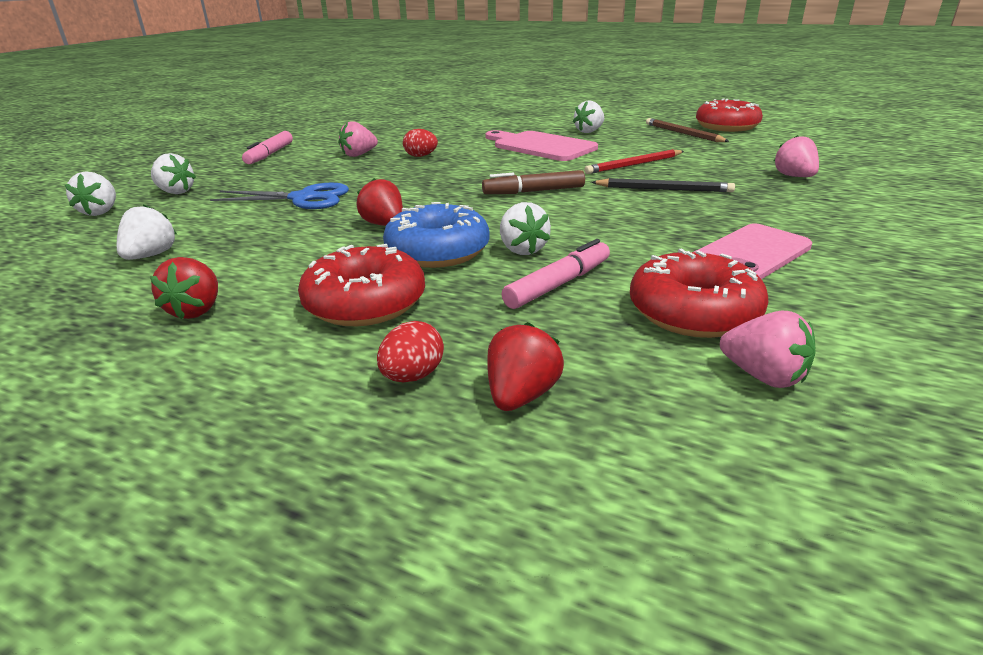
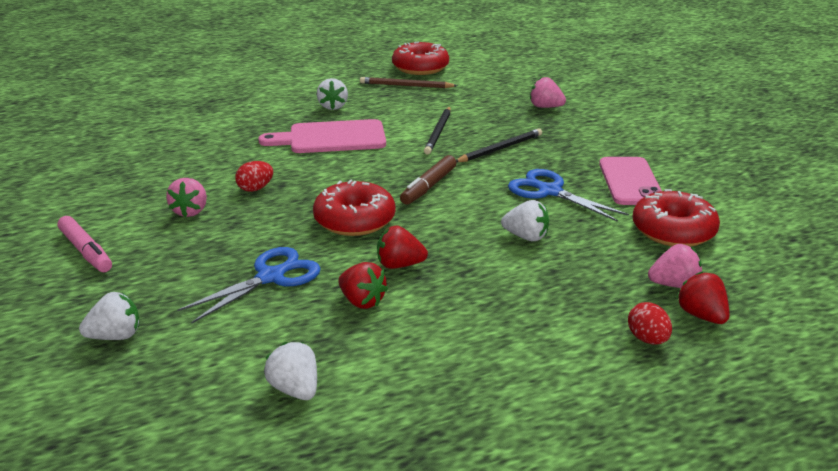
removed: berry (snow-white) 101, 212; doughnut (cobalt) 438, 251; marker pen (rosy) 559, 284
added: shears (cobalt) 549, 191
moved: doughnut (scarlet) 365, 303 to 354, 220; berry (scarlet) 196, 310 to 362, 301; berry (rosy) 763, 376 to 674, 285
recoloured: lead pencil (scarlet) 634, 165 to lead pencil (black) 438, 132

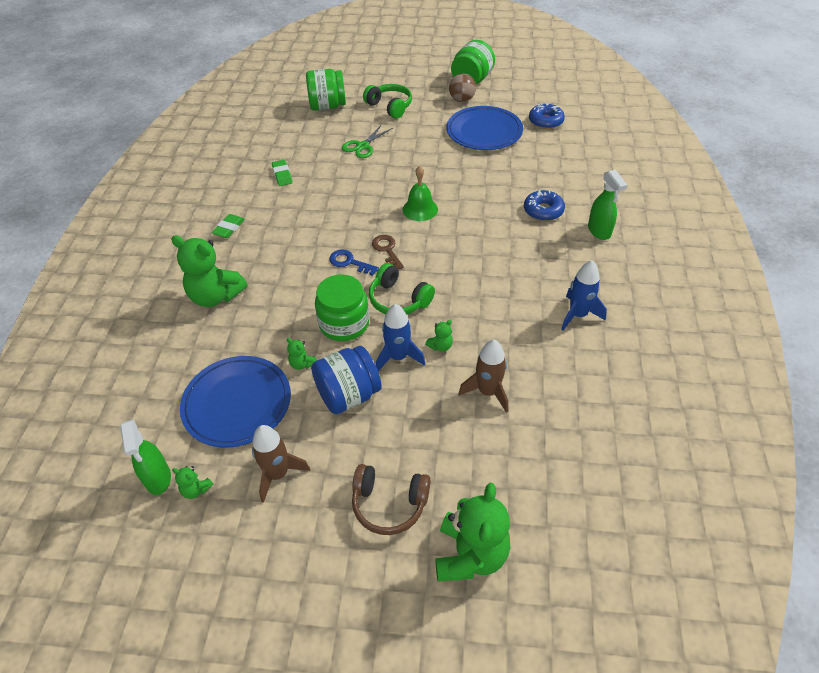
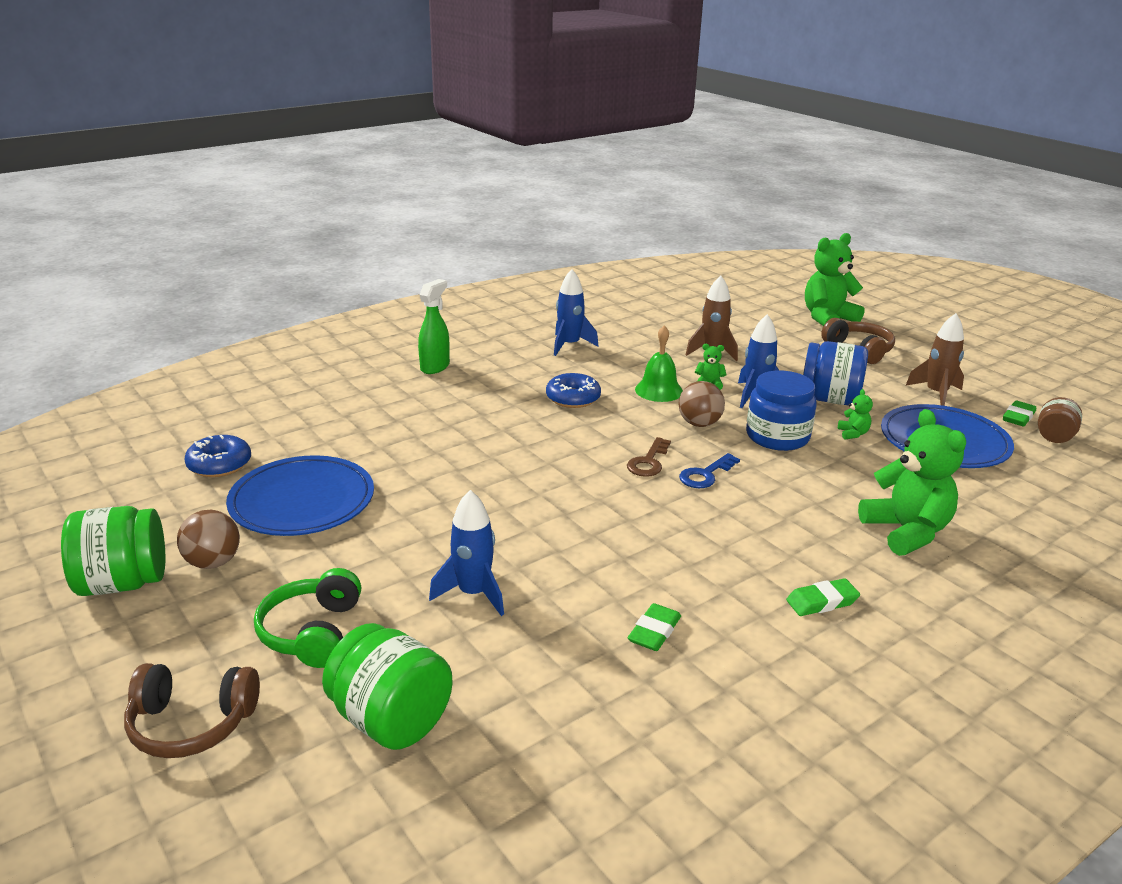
added: over-ear headphones (dark brown) 191, 724
moved: doughnut (cobalt) 543, 211 to 573, 398; school bell (green) 420, 209 to 659, 390
replaced: shears (green) 362, 146 to toy rocket (cobalt) 473, 593; over-ear headphones (green) 398, 300 to ball (dark brown) 699, 424; teddy bear (green) 196, 490 to gum eraser (green) 1018, 417; spray cleaner (green) 158, 479 to jar (dark brown) 1054, 437
recoloured: jar (green) 344, 323 to jar (cobalt) 777, 436
turned: key (cobalt) 349, 262 = 705, 475 60 degrees clockwise

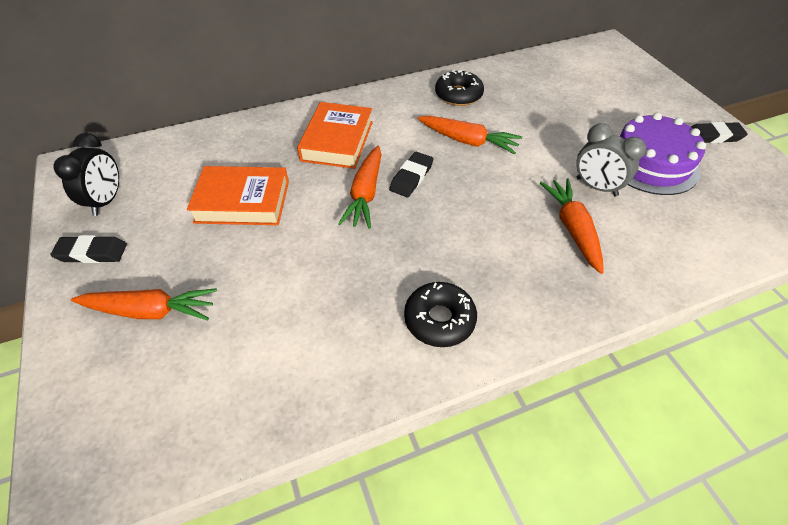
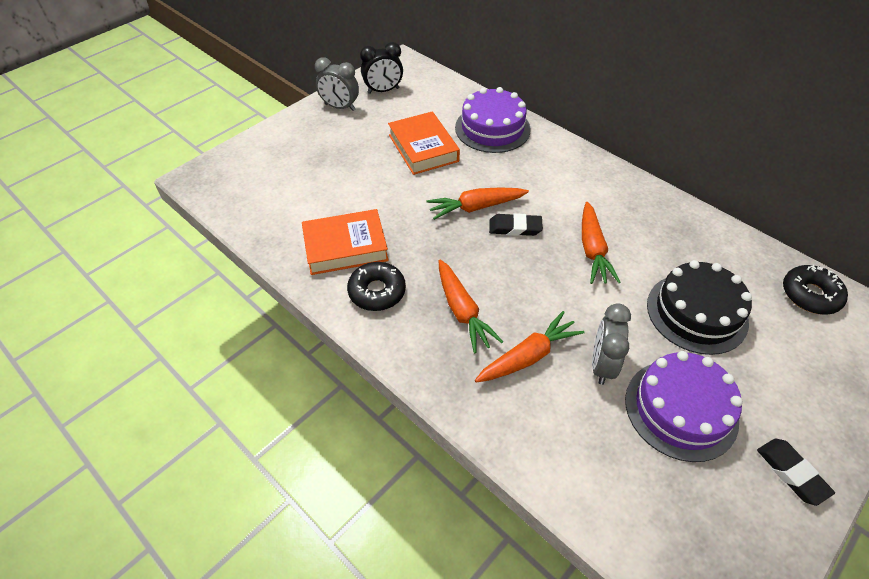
added: layer cake (violet) 492, 128; layer cake (black) 696, 313
moved: hardcover (bright orange) 337, 141 to 345, 247; toy carrot (bright orange) 150, 311 to 462, 311; doughnut (black) 458, 95 to 810, 295
replaced: gum eraser (black) 92, 253 to alarm clock (grey) 340, 107

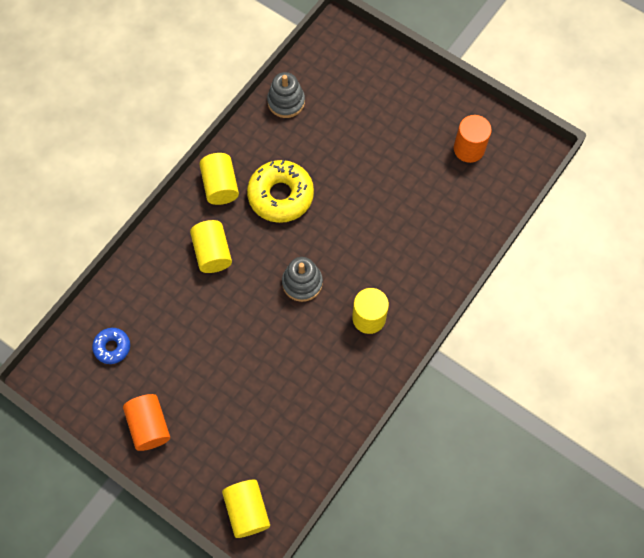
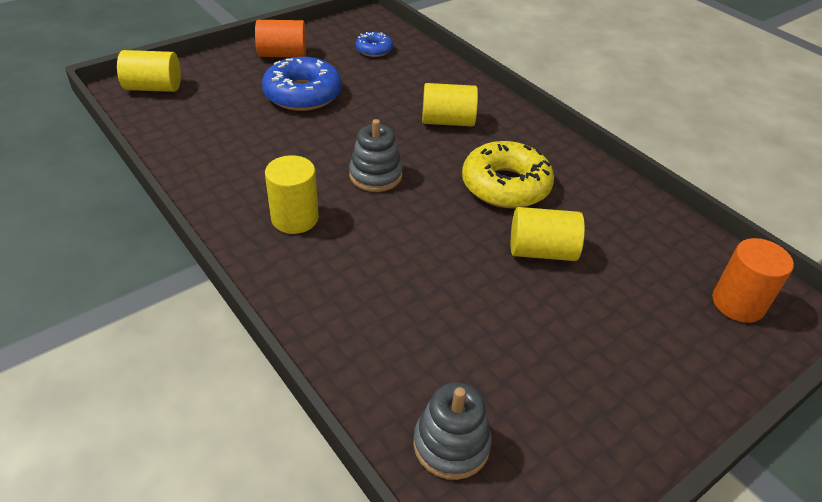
added: doughnut (cobalt) 303, 94
moved: ring stacker (grey) 286, 102 to 451, 444; cylinder shape (yellow) 220, 186 to 542, 251; cylinder shape (bright orange) 469, 149 to 738, 303

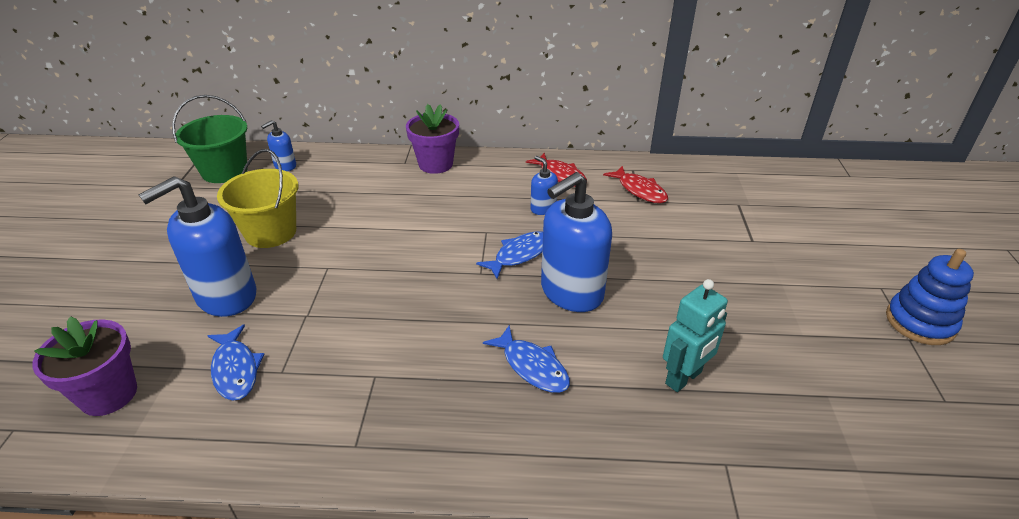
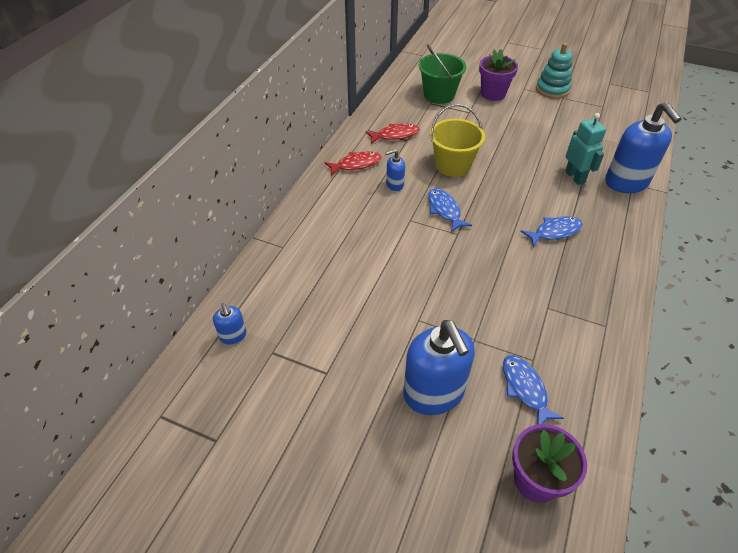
moved: pail (green) 224, 171 to 439, 95; pail (yellow) 270, 232 to 453, 165; flower pot (violet) 435, 164 to 493, 94; soap dispenser (cobalt) 571, 292 to 626, 182
recoloured: ring stacker (cobalt) 920, 322 to ring stacker (turquoise) 552, 89
turned: fish (cobalt) 236, 369 = 525, 389 105 degrees counterclockwise

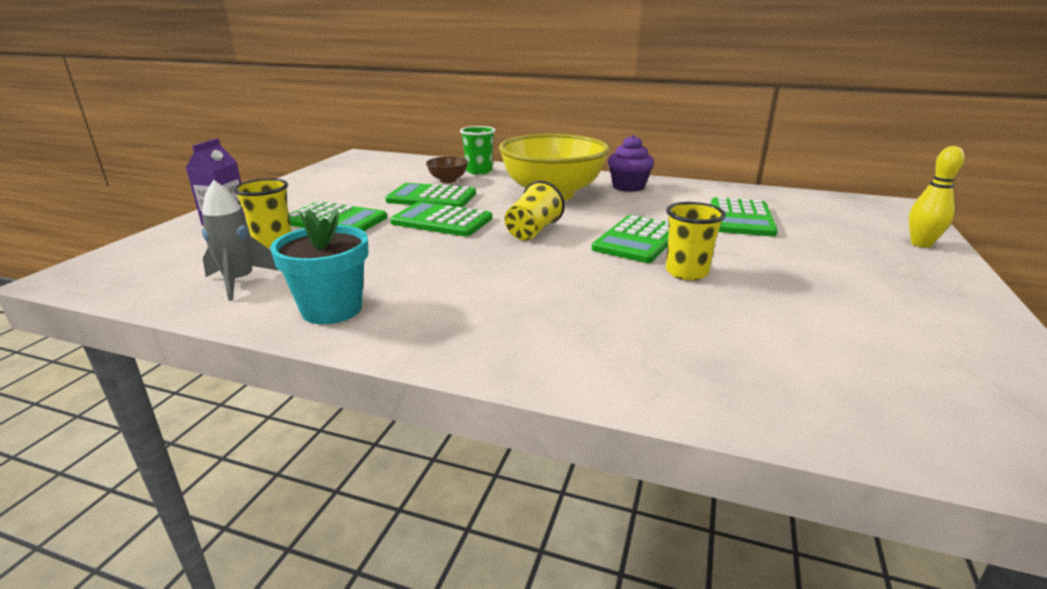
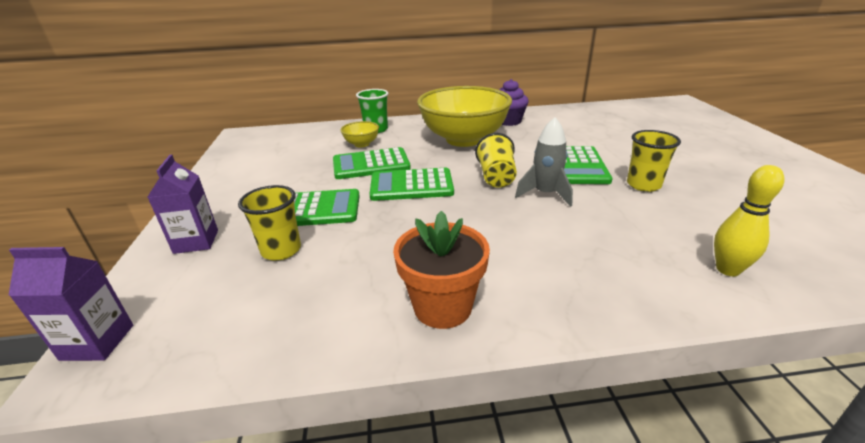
removed: pocket calculator (green) 741, 218
added: juice carton (violet) 97, 342
moved: toy rocket (grey) 239, 281 to 545, 194; bowling pin (yellow) 921, 244 to 728, 269
recoloured: deep dish (dark brown) 448, 180 to deep dish (yellow) 362, 144; flower pot (turquoise) 332, 309 to flower pot (bright orange) 442, 307

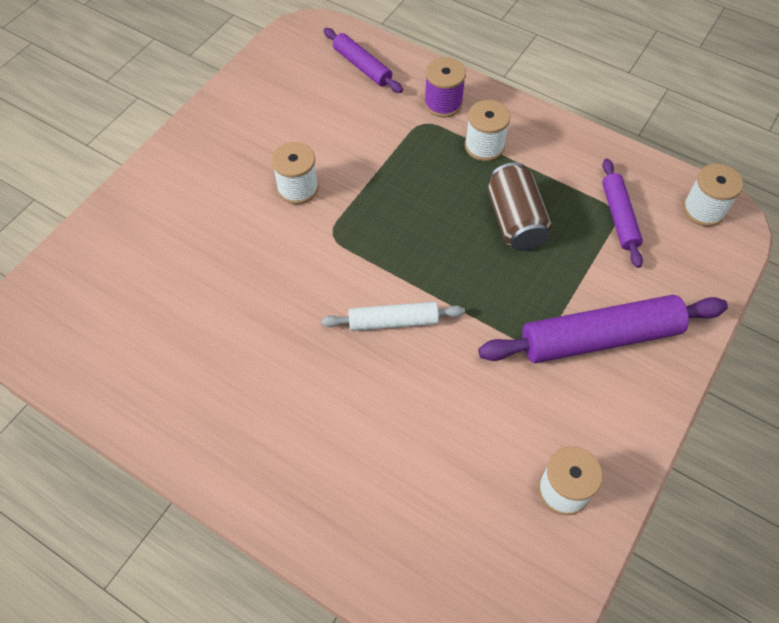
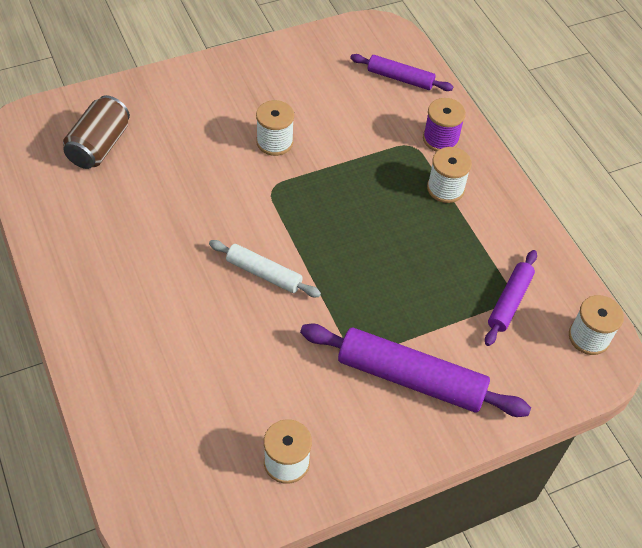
moved: soda can (dark brown) 515, 221 to 99, 146
turned: rolling pin (violet) 362, 66 = 400, 78 60 degrees counterclockwise

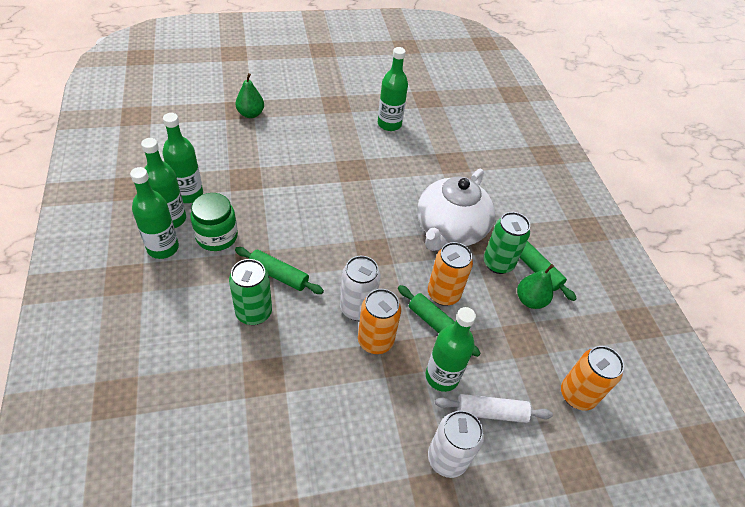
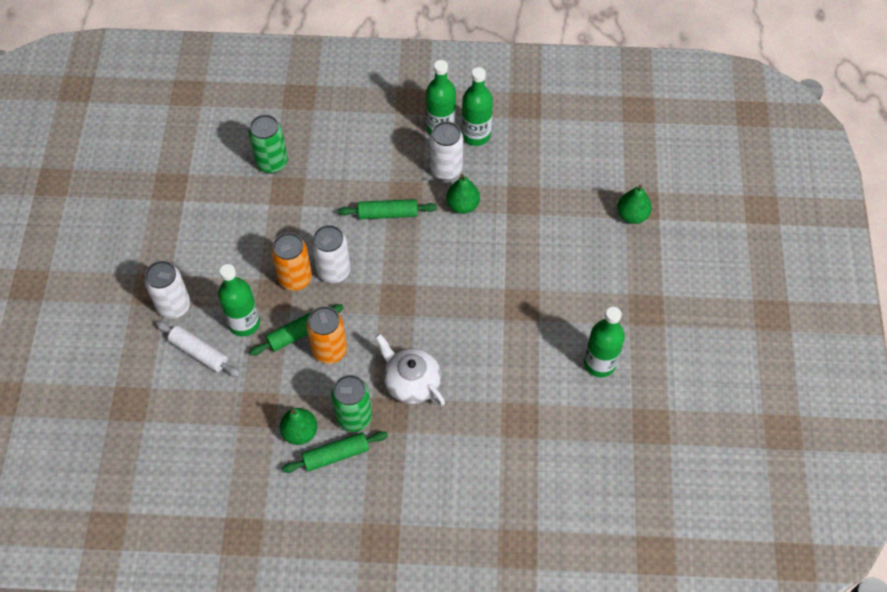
removed: flask (green) 188, 194; soda can (bright orange) 577, 395
added: pear fruit (green) 462, 205
moved: soda can (green) 254, 313 to 272, 163
replaced: jar (green) 217, 236 to soda can (snow-white) 446, 169
turned: rolling pin (snow-white) 491, 412 = 199, 352 75 degrees counterclockwise; rolling pin (green) 278, 275 = 388, 214 45 degrees clockwise
resized: china teapot (snow-white) 450, 230 = 411, 382 x0.66

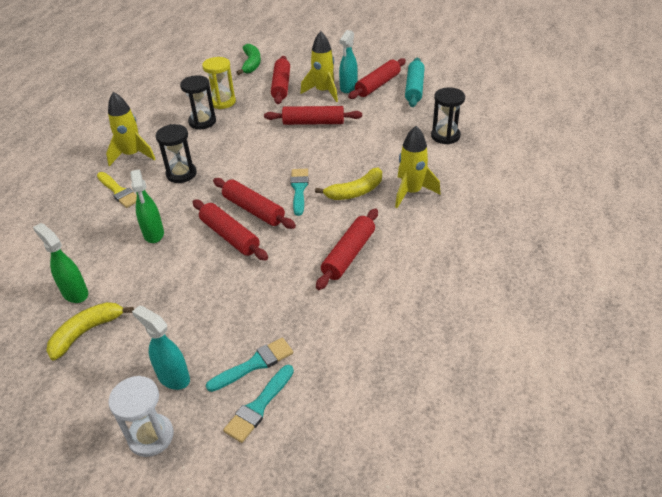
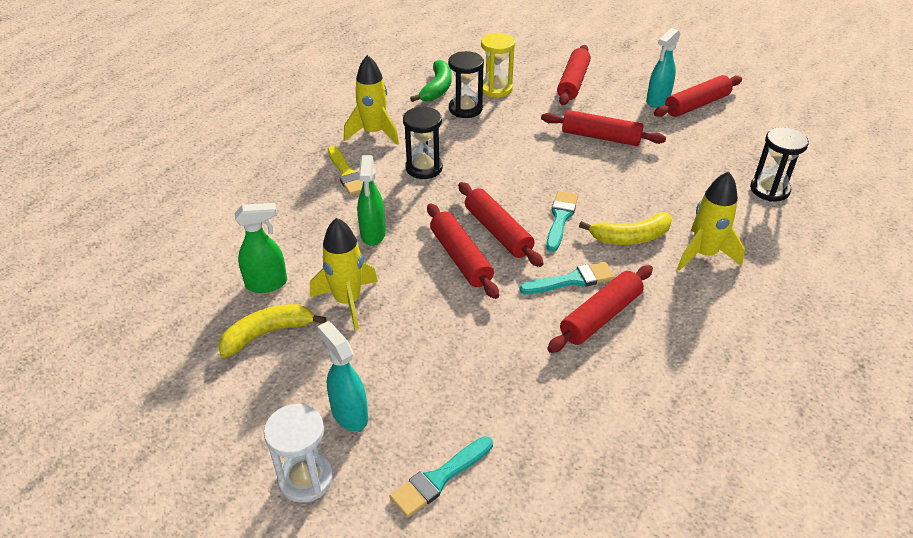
removed: rolling pin (turquoise) 414, 88
moved: toy rocket (yellow) 323, 92 to 348, 301; banana fruit (green) 251, 64 to 437, 88; paintbrush (turquoise) 254, 364 to 572, 280
turned: spray cleaner (green) 75, 293 = 267, 284 105 degrees clockwise

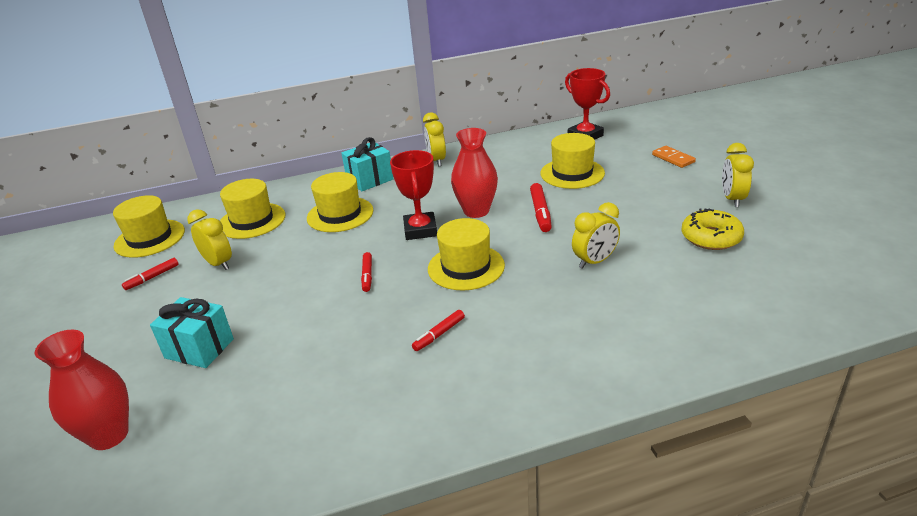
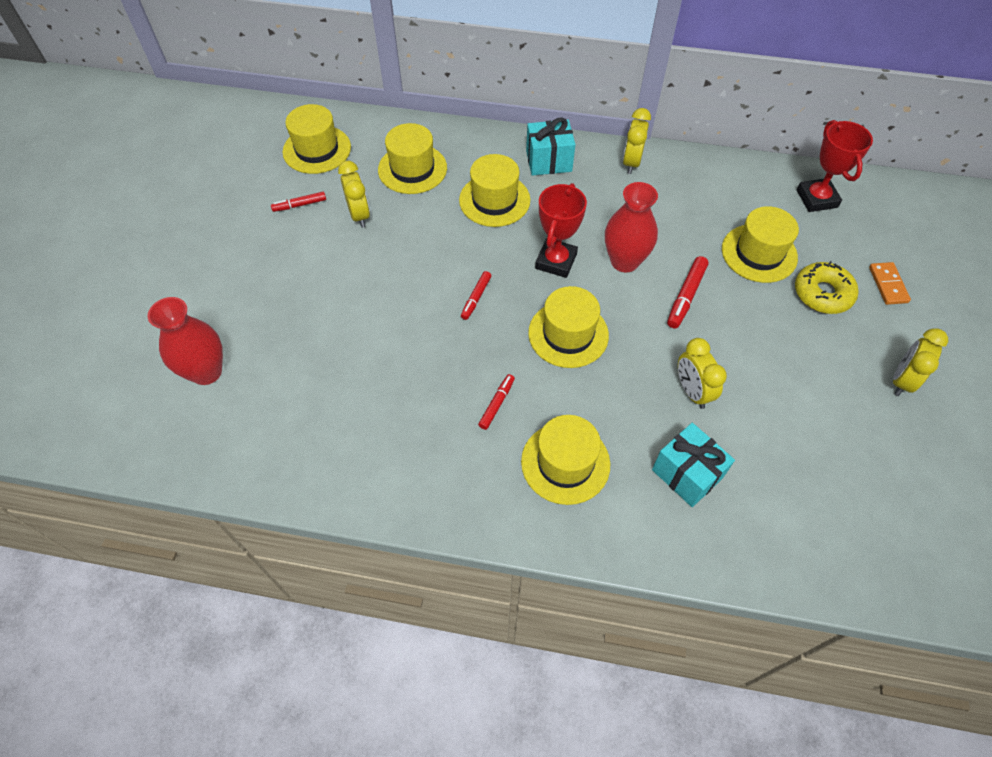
added: top hat (yellow) 565, 463
moved: wrapped gift (turquoise) 199, 348 to 686, 474; doughnut (yellow) 711, 237 to 822, 293
turned: marker pen (scarlet) 439, 334 = 497, 404 135 degrees clockwise; alarm clock (yellow) 594, 261 = 692, 391 75 degrees clockwise

